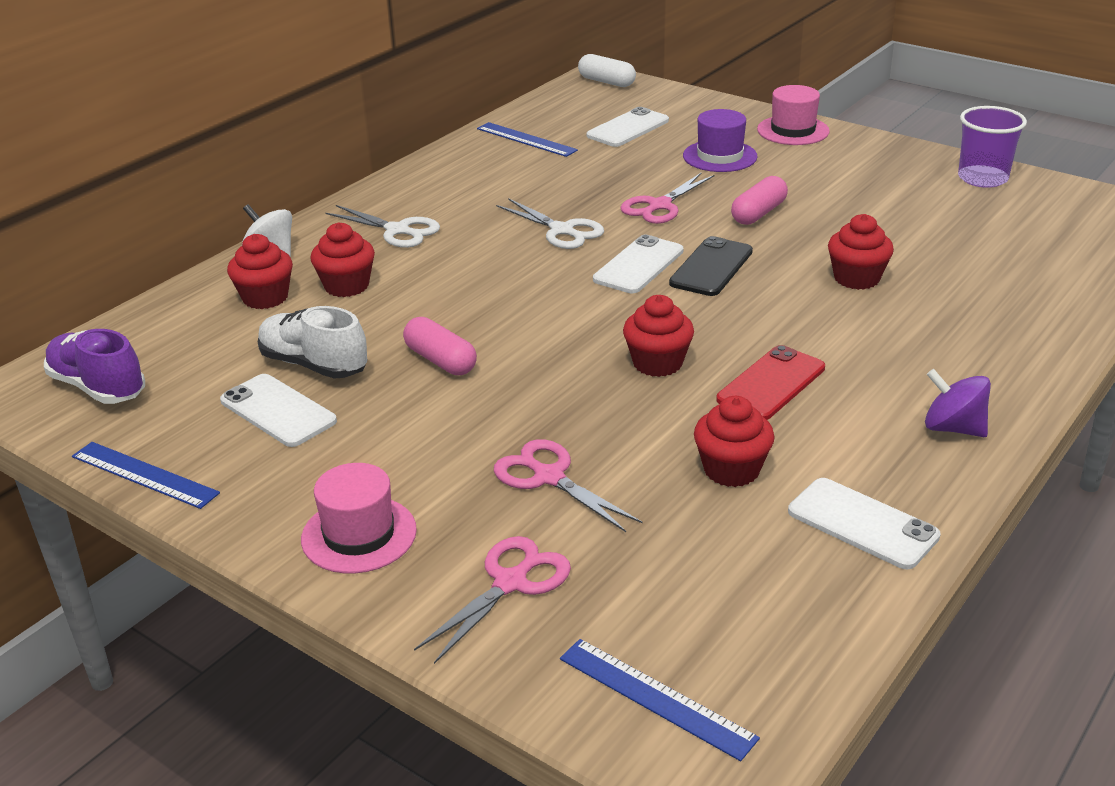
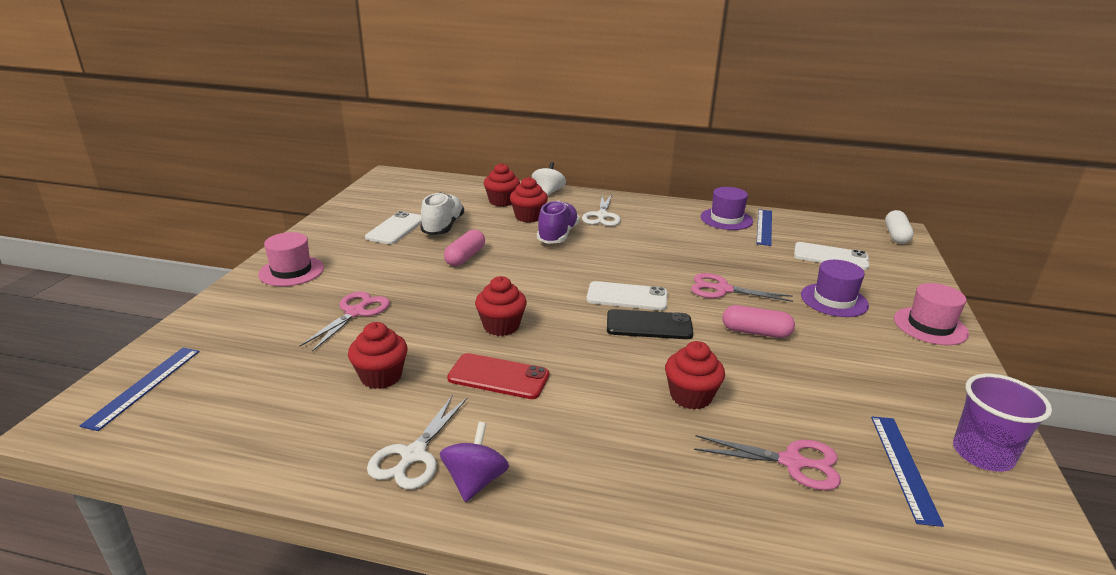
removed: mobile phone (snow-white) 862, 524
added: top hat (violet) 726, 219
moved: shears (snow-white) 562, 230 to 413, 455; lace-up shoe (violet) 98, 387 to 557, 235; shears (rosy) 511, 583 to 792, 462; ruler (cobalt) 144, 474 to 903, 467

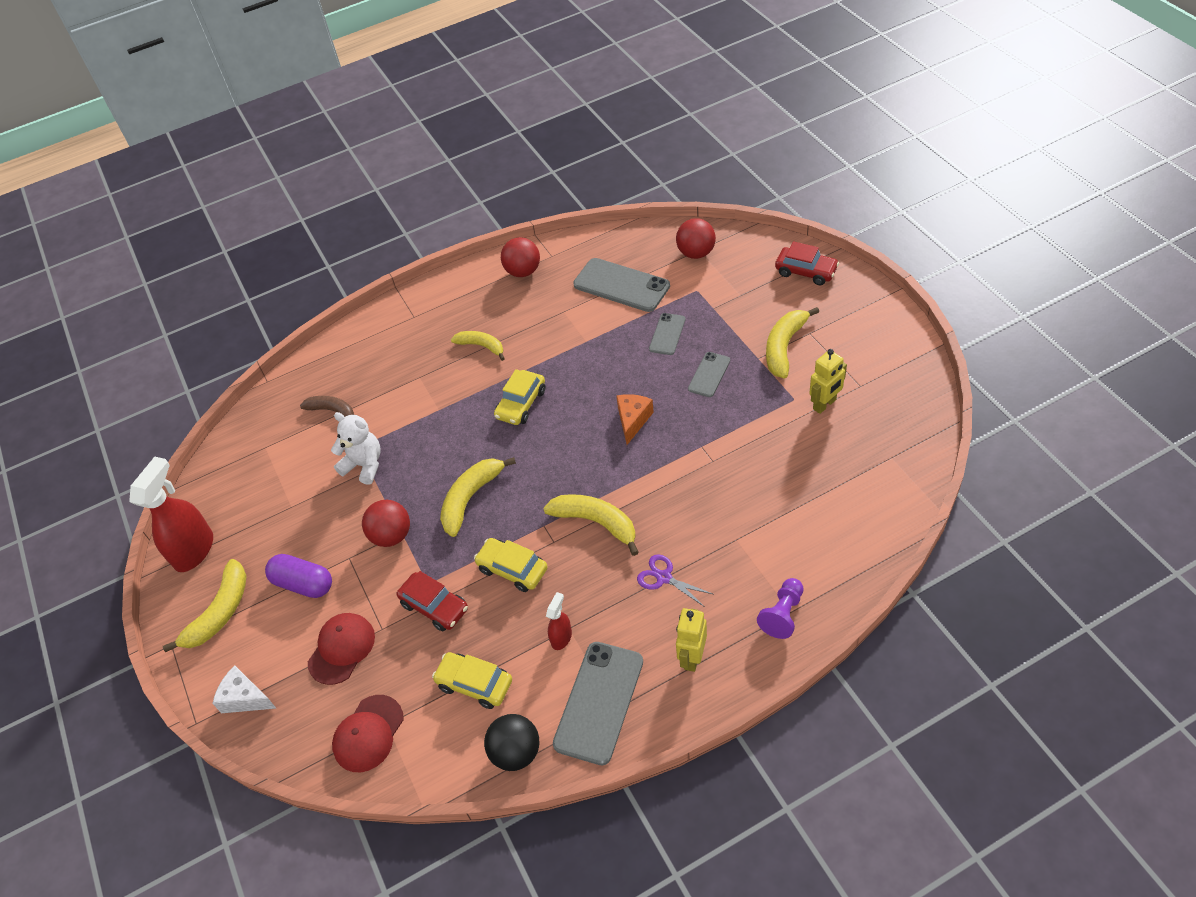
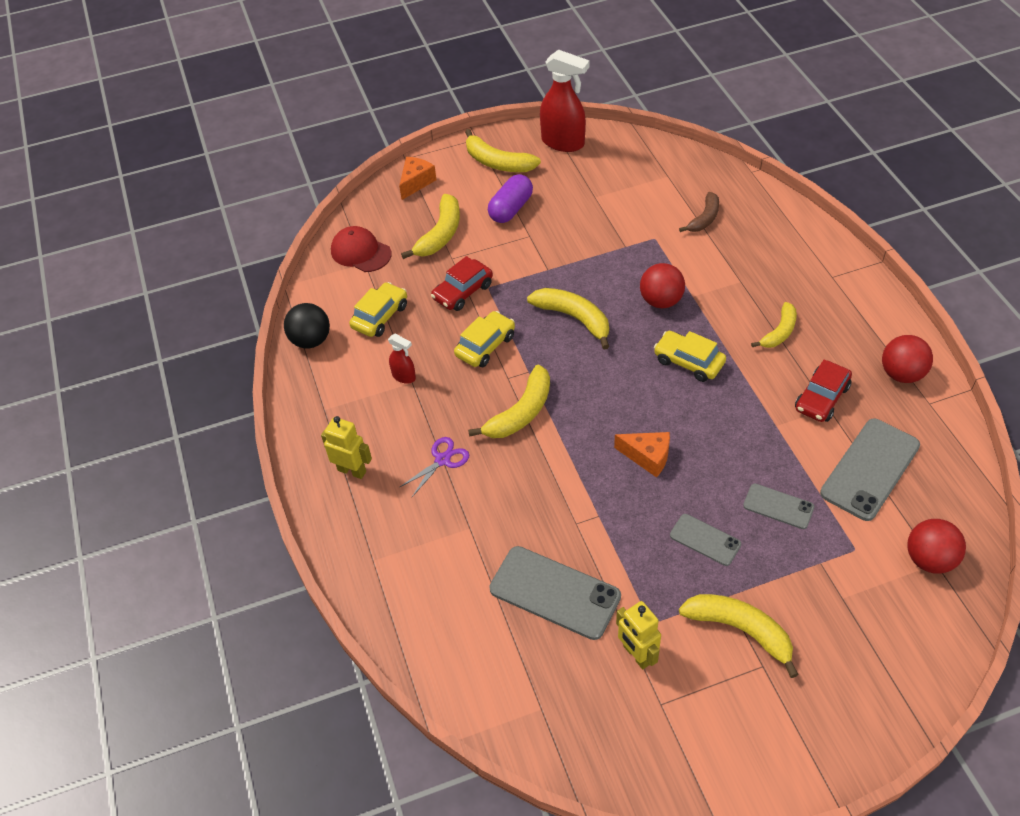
removed: teddy bear (snow-white) 364, 465; pawn (violet) 783, 614
moved: mobile phone (grey) 599, 702 to 555, 592; ball (scarlet) 391, 535 to 661, 301; automobile (scarlet) 806, 271 to 821, 398
replaced: peaked cap (scarlet) 341, 649 to banana fruit (yellow) 440, 234
recoloured: piece of cheese (snow-white) 245, 698 to piece of cheese (bright orange) 416, 182

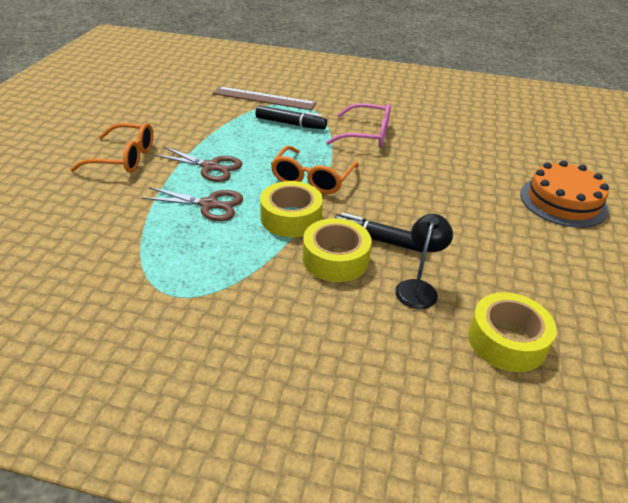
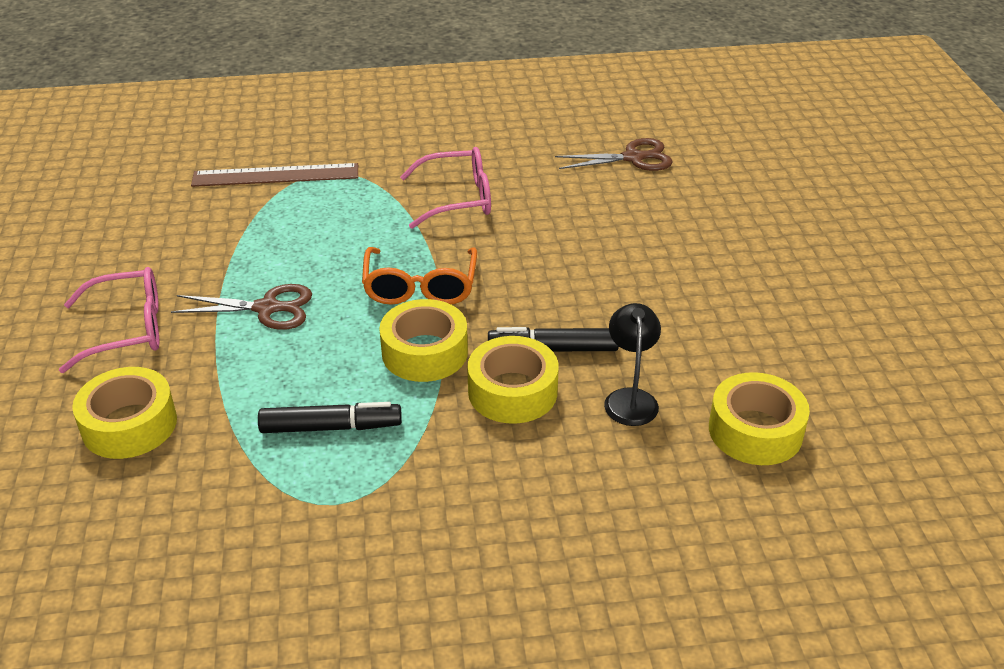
removed: layer cake (bright orange) 563, 201
added: sticky tape (yellow) 129, 425
moved: marker pen (black) 290, 124 to 330, 427; shears (dark brown) 209, 205 to 633, 158
recoloured: eyeglasses (bright orange) 124, 158 to eyeglasses (rosy) 128, 329

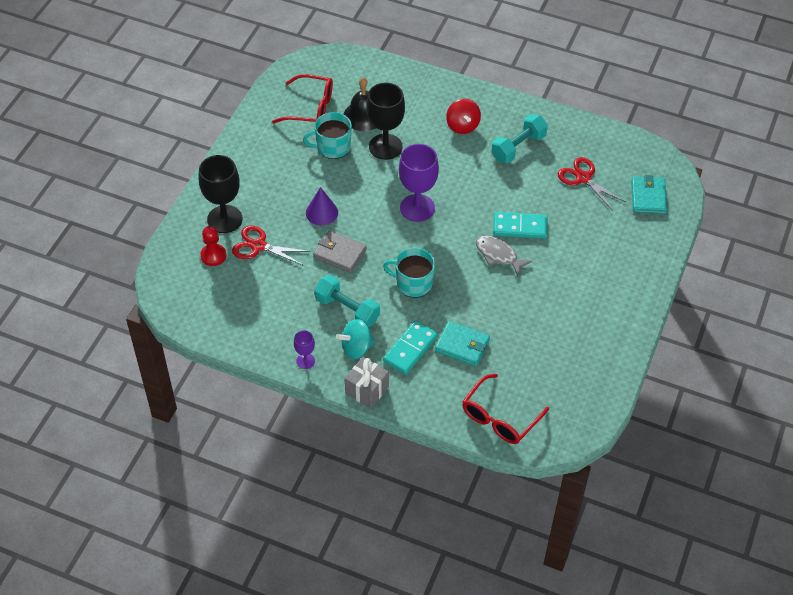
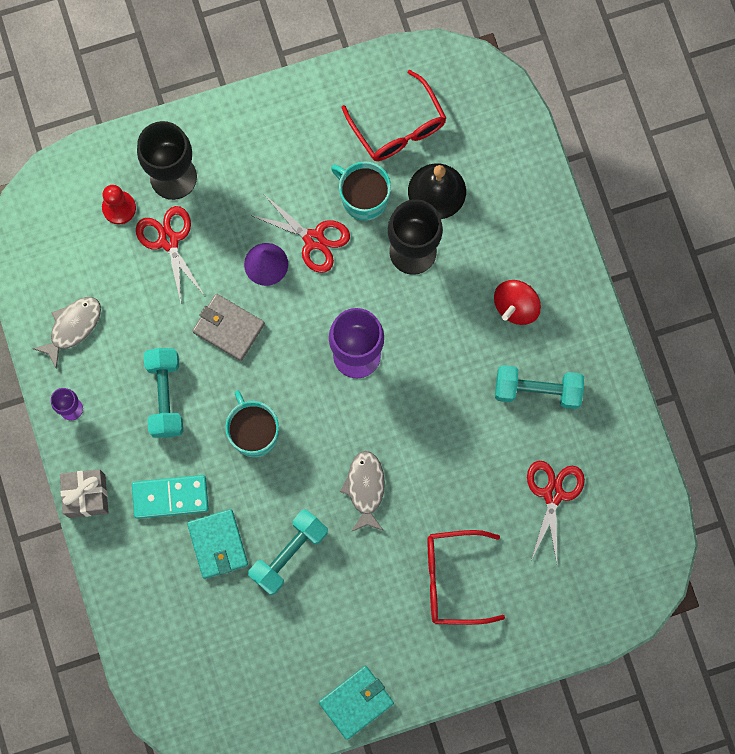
removed: spinning top (turquoise) 356, 348; domino (turquoise) 520, 227
added: fish (grey) 73, 327; hand weight (turquoise) 289, 554; shears (scarlet) 314, 239
moved: card wallet (turquoise) 648, 197 to 356, 702; eyeglasses (scarlet) 499, 418 to 453, 579
turned: card wallet (grey) 340, 253 = 228, 328 45 degrees counterclockwise

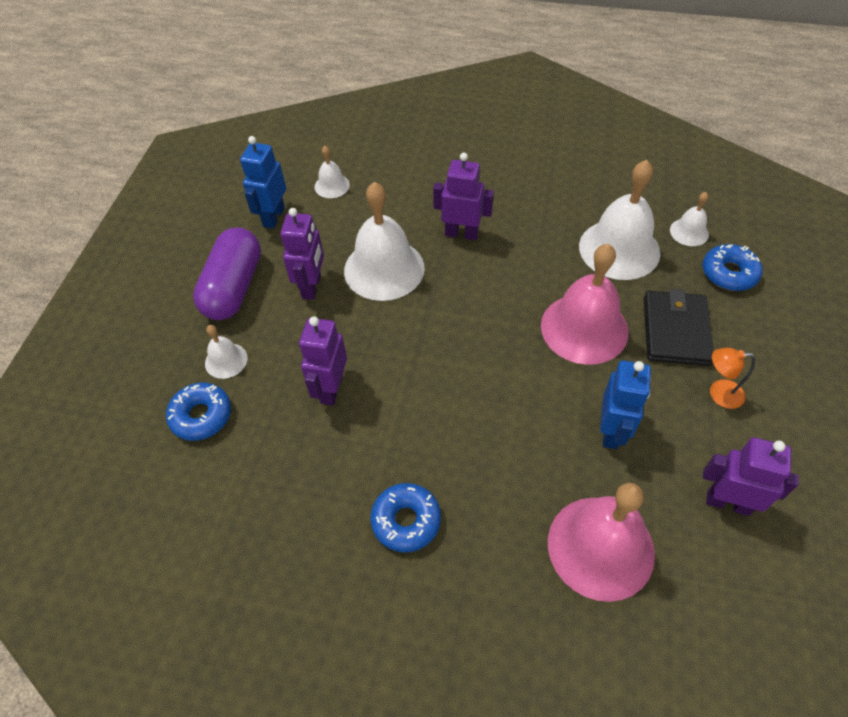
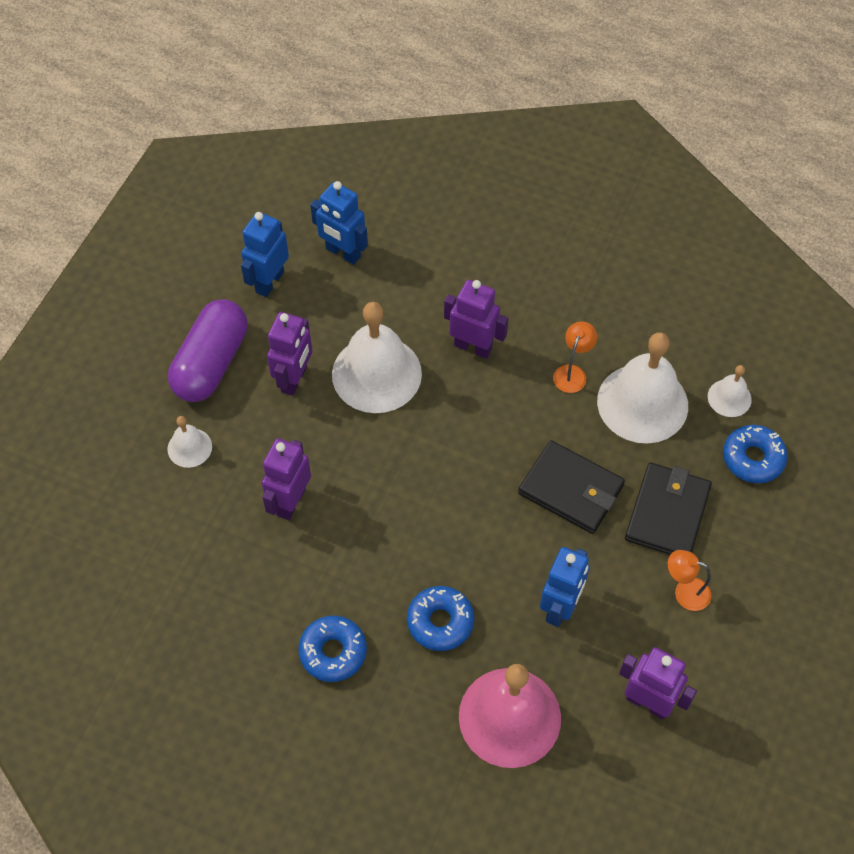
added: lamp (bright orange) 572, 373
moved: doughnut (cobalt) 201, 416 to 440, 622
replaced: school bell (snow-white) 332, 185 to toy robot (cobalt) 343, 253; school bell (rosy) 584, 328 to card wallet (black) 571, 490

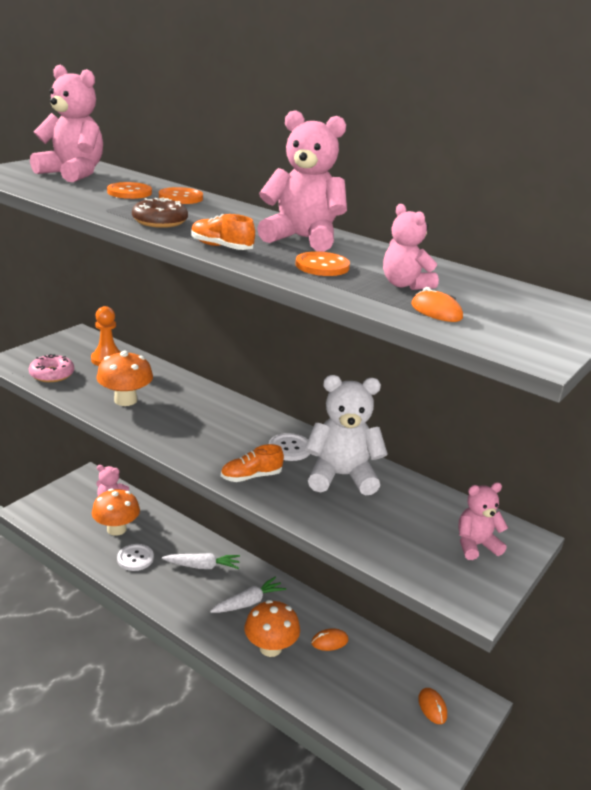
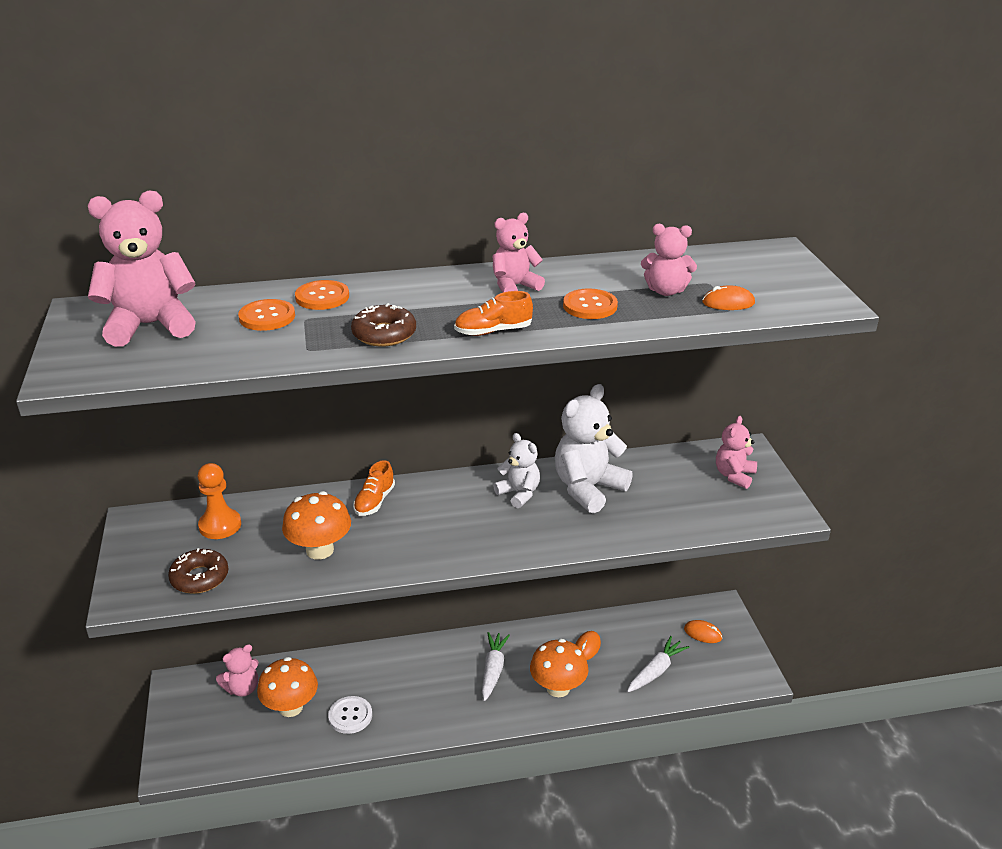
moved: lace-up shoe (bright orange) 251, 476 to 374, 501; toy carrot (snow-white) 202, 566 to 656, 671
replaced: button (snow-white) 289, 448 to teddy bear (snow-white) 519, 493
recoloured: doughnut (rosy) 52, 374 to doughnut (dark brown) 200, 578
resized: teddy bear (rosy) 302, 238 = 514, 286 x0.59

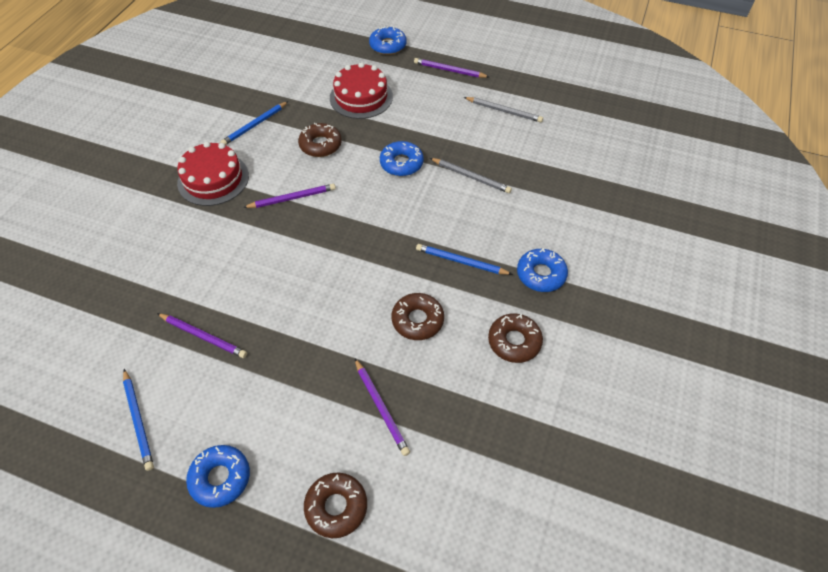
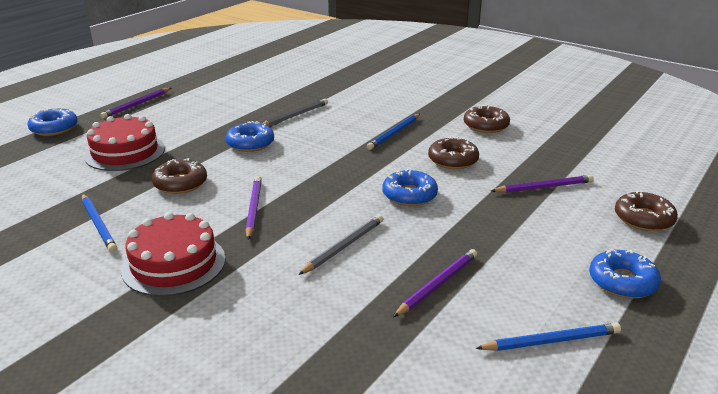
moved: lead pencil (grey) 504, 111 to 343, 246; doughnut (cobalt) 541, 274 to 409, 195

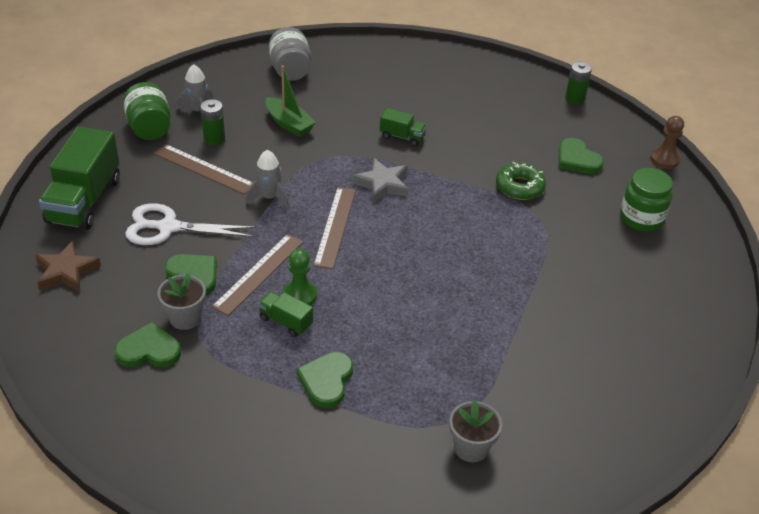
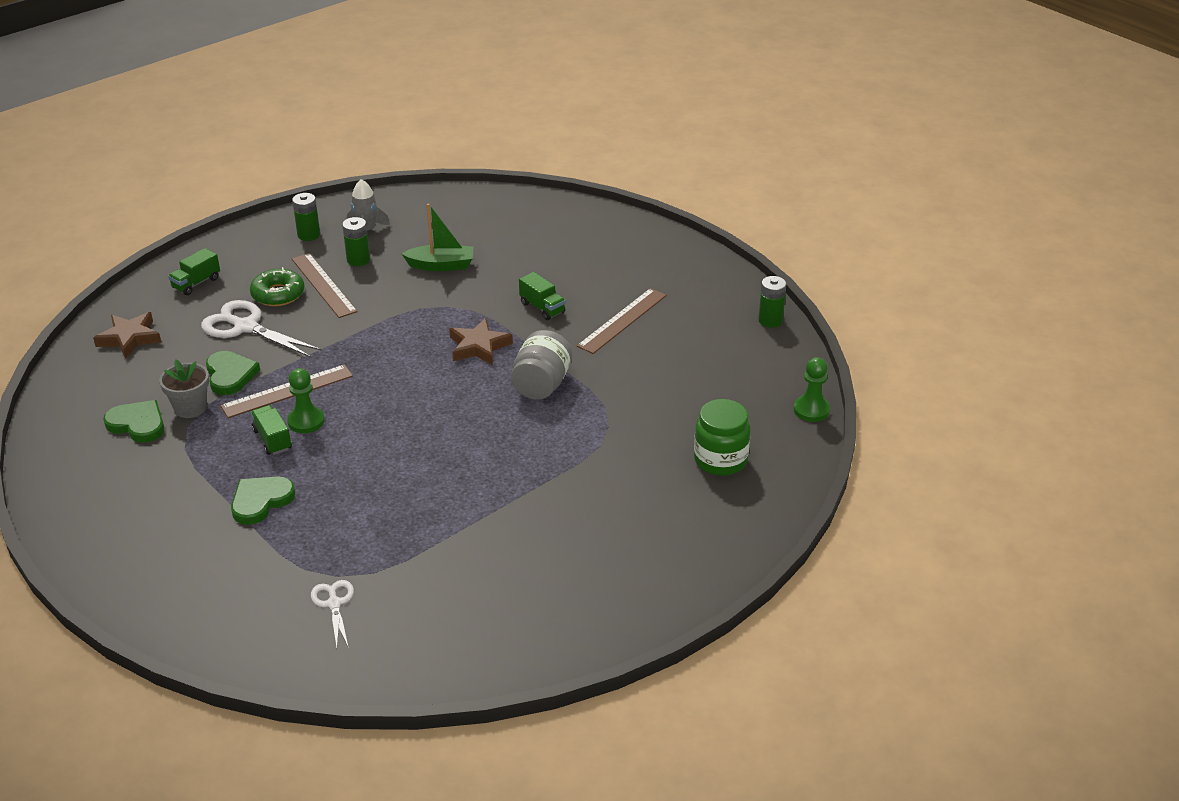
removed: toy rocket (grey) 269, 197; heart (green) 577, 159
moved: doughnut (green) 519, 187 to 278, 294; jar (grey) 290, 70 to 541, 385; ruler (dark brown) 335, 226 to 622, 320
replaced: jar (green) 149, 128 to AA battery (green) 308, 235; flower pot (grey) 471, 448 to shears (snow-white) 334, 603
recoloured: five-pointed star (grey) 382, 184 to five-pointed star (dark brown) 479, 346; pawn (dark brown) 664, 159 to pawn (green) 811, 410
turned: toy boat (green) 289, 124 = 441, 265 75 degrees counterclockwise
resized: lorry (green) 84, 201 = 196, 283 x0.48

